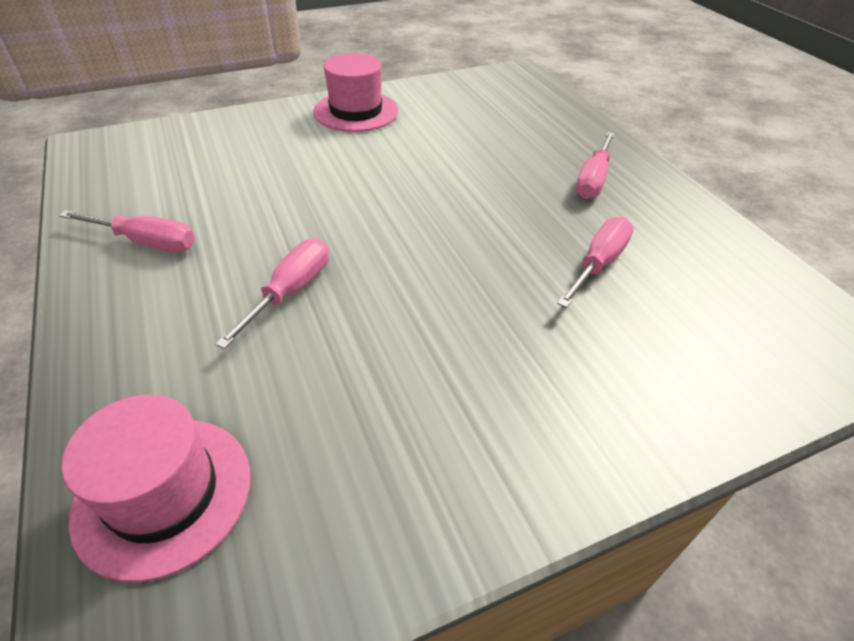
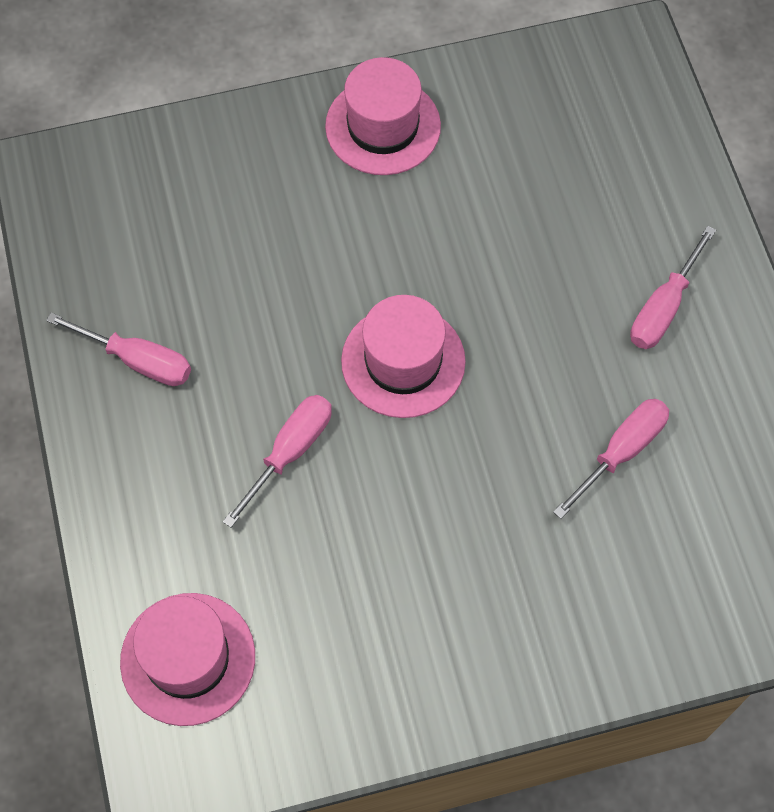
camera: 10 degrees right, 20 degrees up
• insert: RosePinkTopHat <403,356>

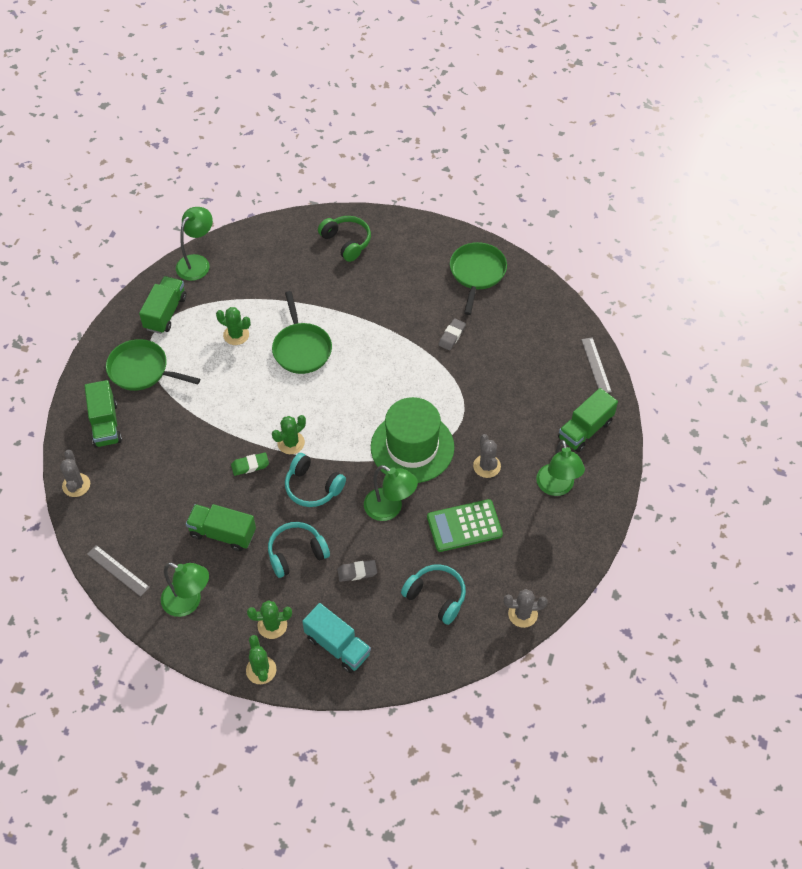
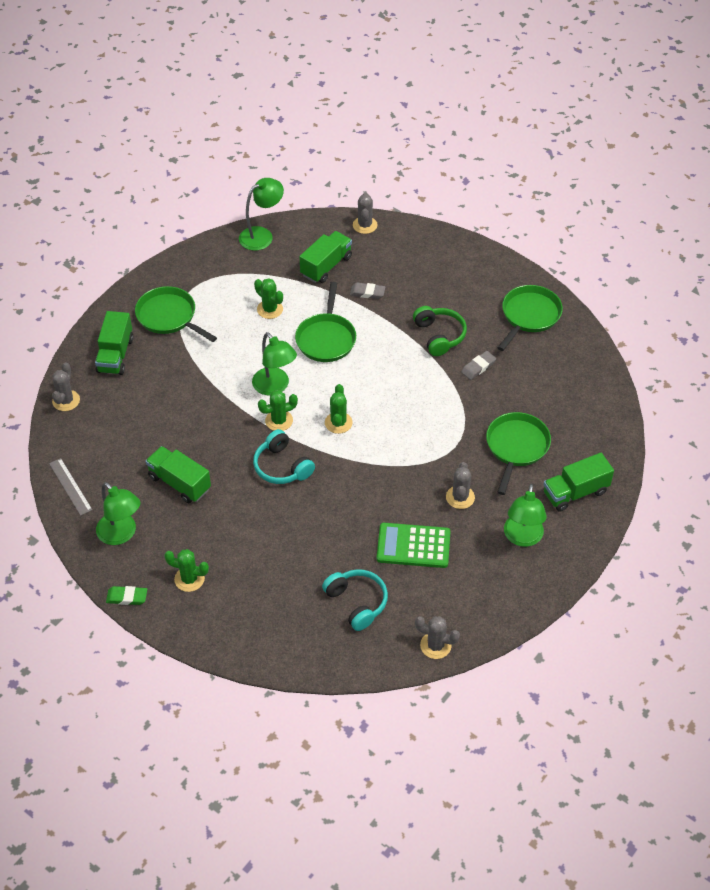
camera: 20 degrees right, 5 degrees down
• move: LeafGreenTruck <163,305> to <325,257>
• move: LeafGreenEraser <250,464> to <126,595>
• move: LeafGreenCactus <261,659> to <339,409>
• delete: TealHeadphones <299,550>
• delete: TealTruck <336,638>
• move: LeafGreenHeadphones <344,239> to <440,331>
• move: AshGreyEraser <357,571> to <367,291>
• move: LeafGreenReadingLamp <391,493> to <274,363>
• delete: LeafGreenTopHat <412,440>
• delete: AshGreyRuler <596,365>
• insert: AshGreyCactus <365,213>
• insert: LeafGreenFryingPan <518,453>

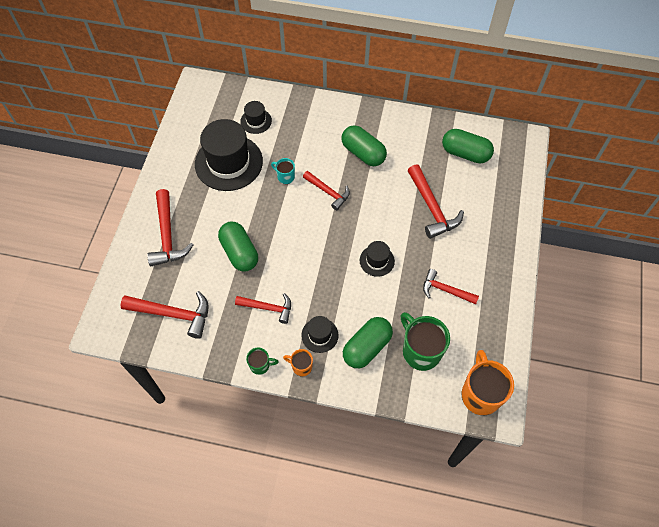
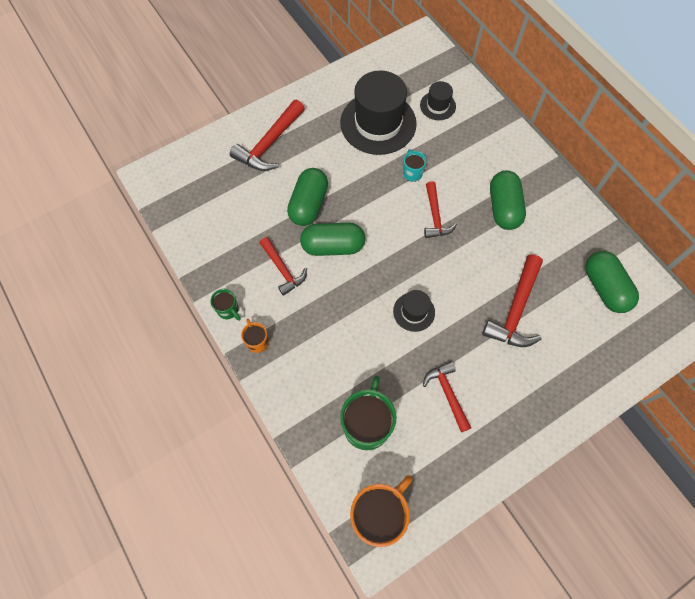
camera: 45 degrees right, 5 degrees up
• delete: ScarletClawHammer <165,315>
• delete: BlackTopHat <320,334>
• move: LeafGreenPill <368,342> to <332,239>

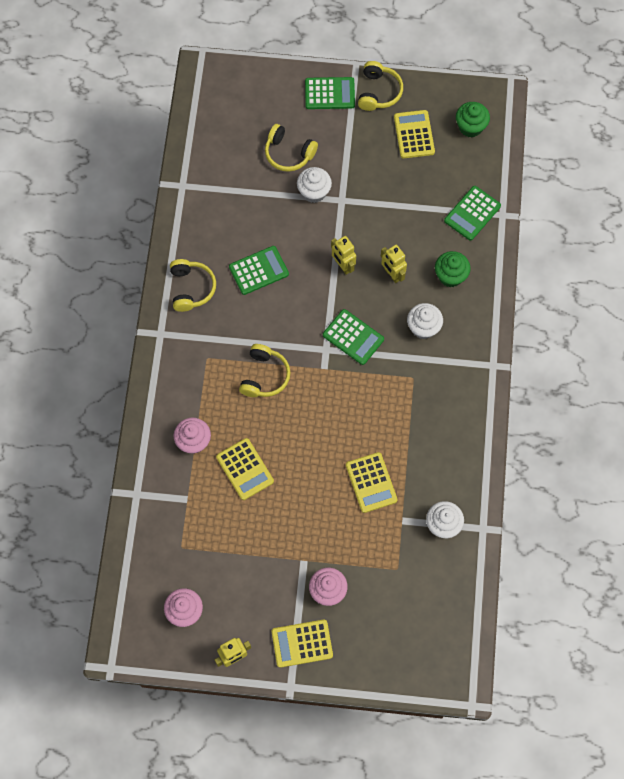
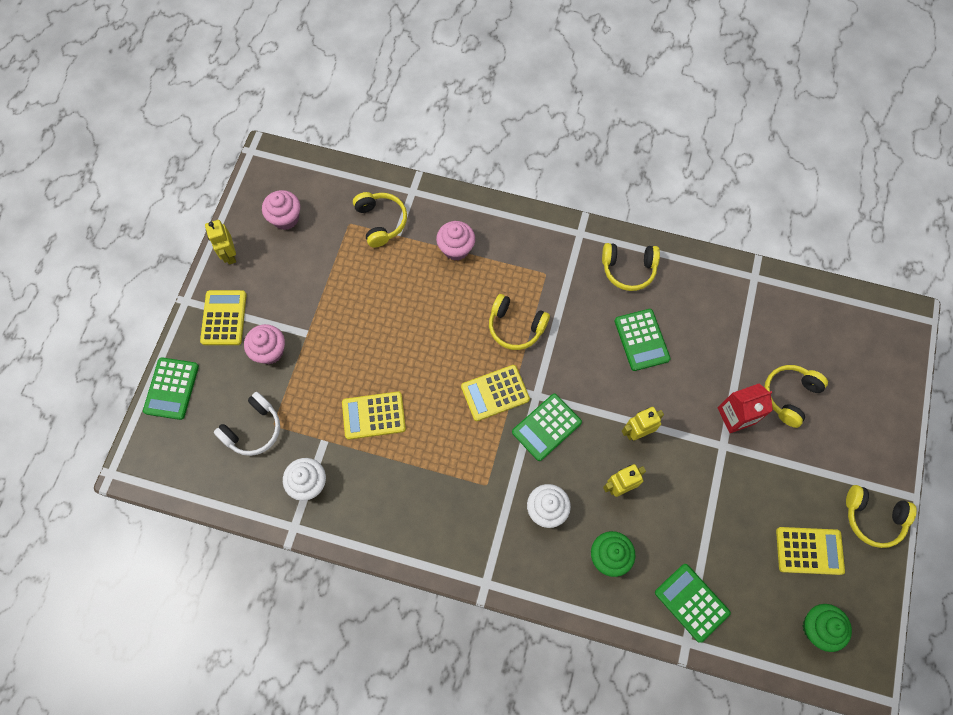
camera: 100 degrees right, 0 degrees up
• move: YellowCalculator <245,469> to <495,393>
• replace: SnowWhiteMuffin <314,185> to ScarletCarton <745,408>
• move: LeafGreenCalculator <330,93> to <171,388>
• insert: SnowWhiteHeadphones <247,424>
• insert: YellowHeadphones <380,220>

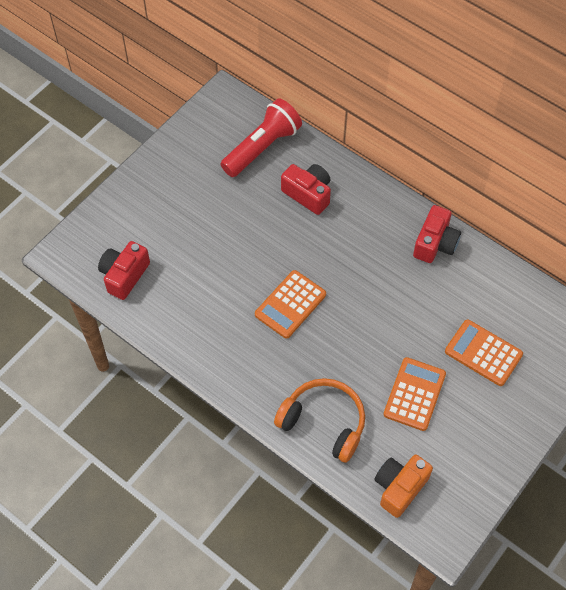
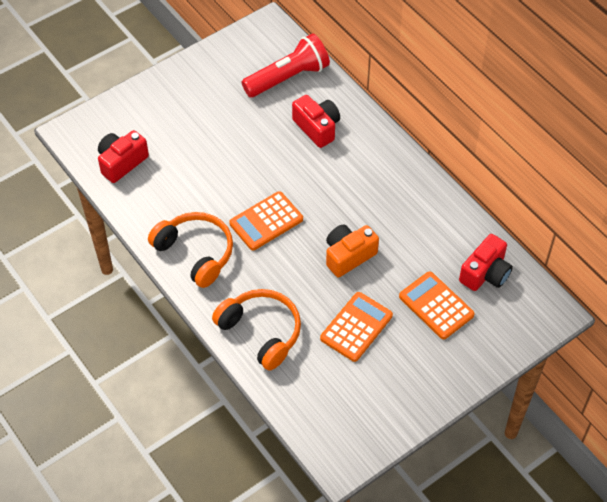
camera: 15 degrees right, 5 degrees down
• move: OrangeCamera <404,486> to <352,251>
• move: ScarletCamera <437,234> to <486,262>
• insert: OrangeHeadphones <190,250>

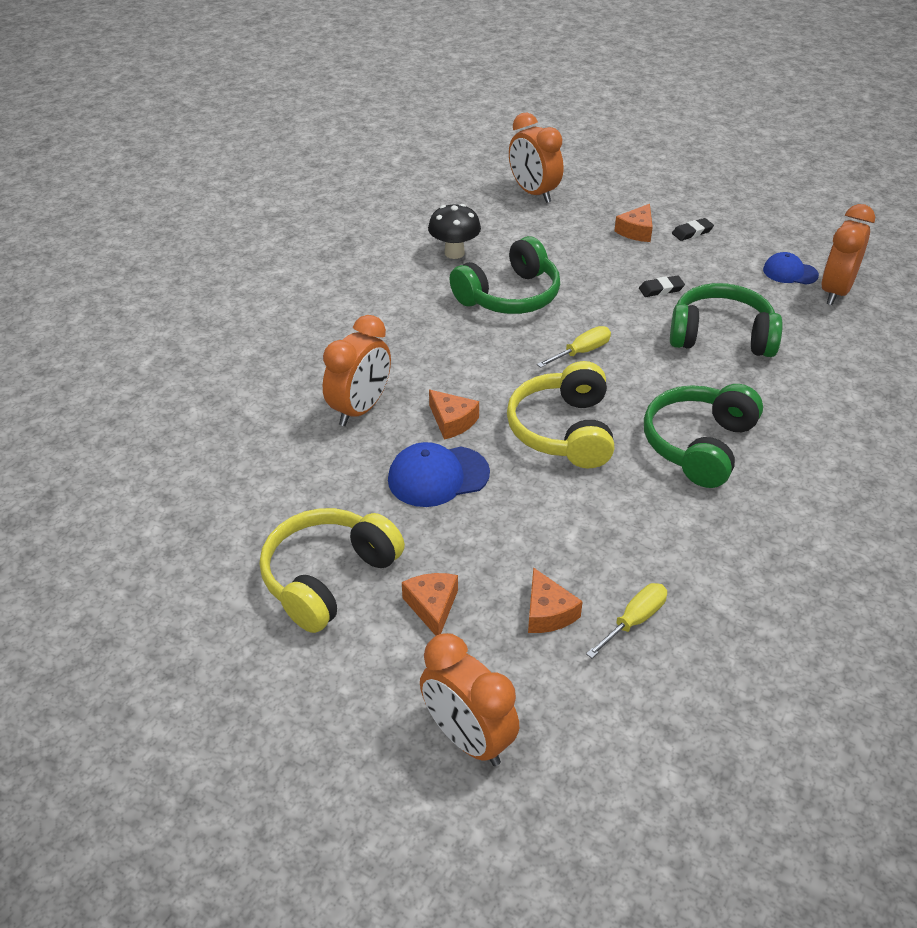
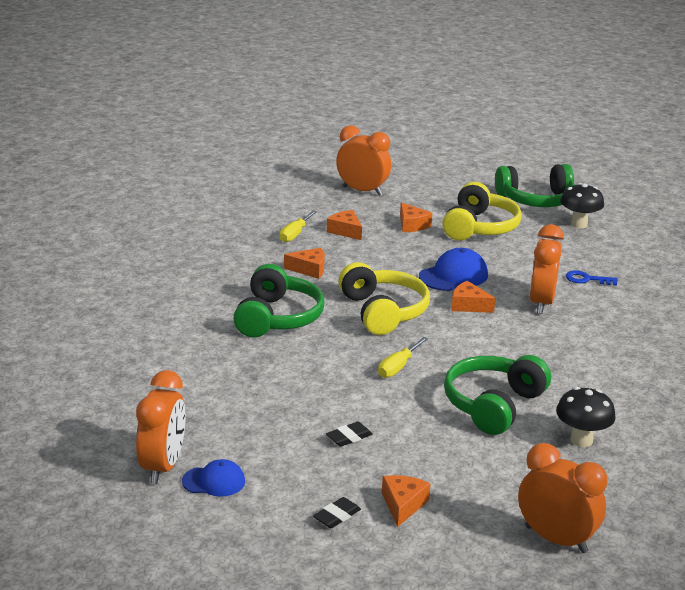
camera: 160 degrees right, 15 degrees down
• move: LeafGreenHeadphones <726,320> to <535,185>
• insert: OrangeCheeseWedge <304,263>
• insert: BlackMushroom <582,205>
• insert: BlueLatchkey <592,277>

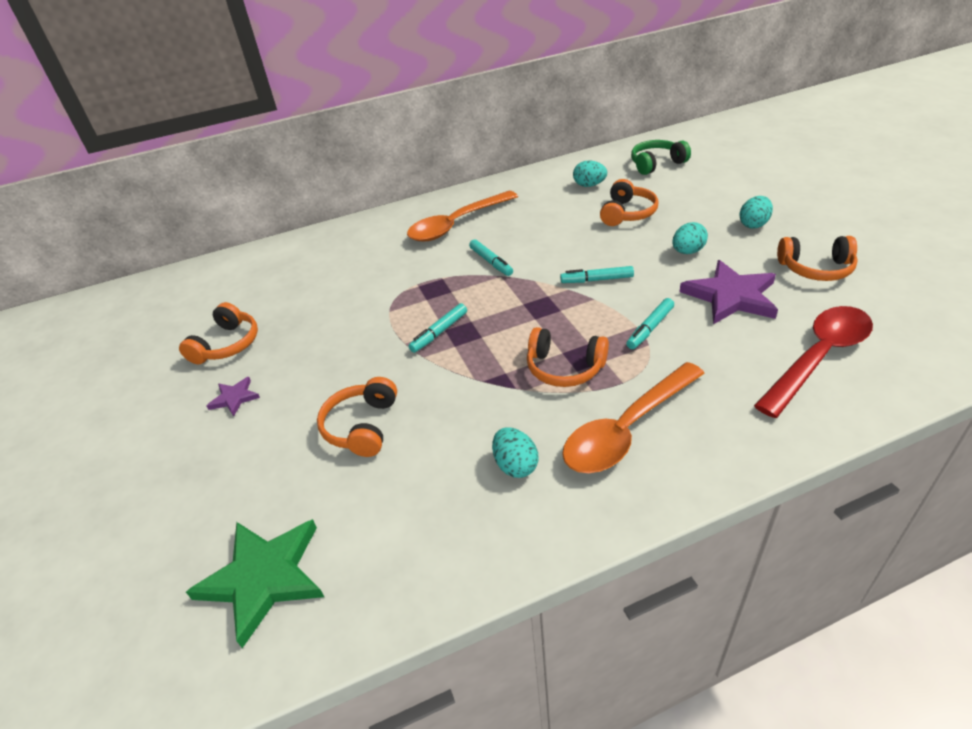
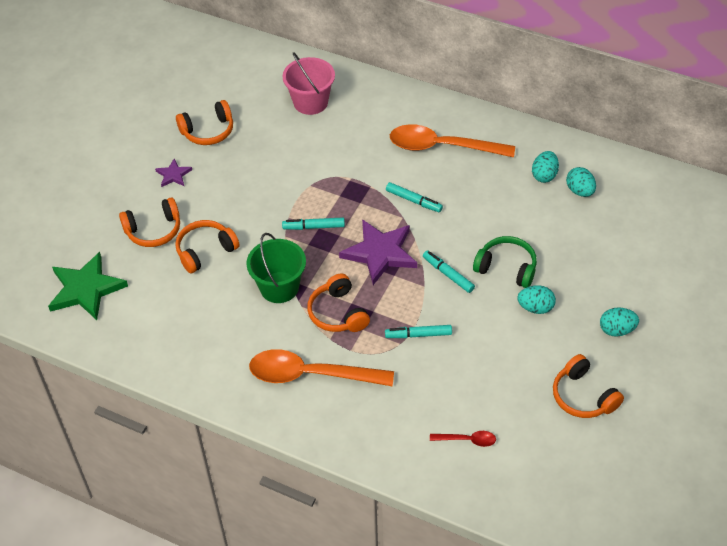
camera: 45 degrees right, 10 degrees up
• rotate: TealMarker <491,257> = <414,197> 75 degrees counterclockwise
• move: TealEggShape <515,452> to <545,167>
• move: OrangeHeadphones <629,202> to <149,222>
• move: LeafGreenHeadphones <661,157> to <505,262>
• move: RoyalPurpleStar <728,292> to <378,252>
• resize: ScarletSpoon <813,362> = <463,439> x0.44
• insert: LeafGreenBucket <276,268>
• insert: RosePinkBucket <309,83>

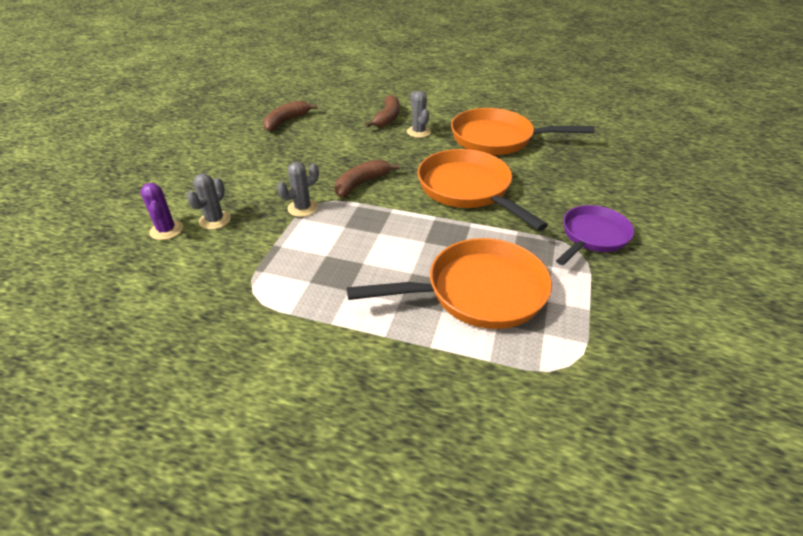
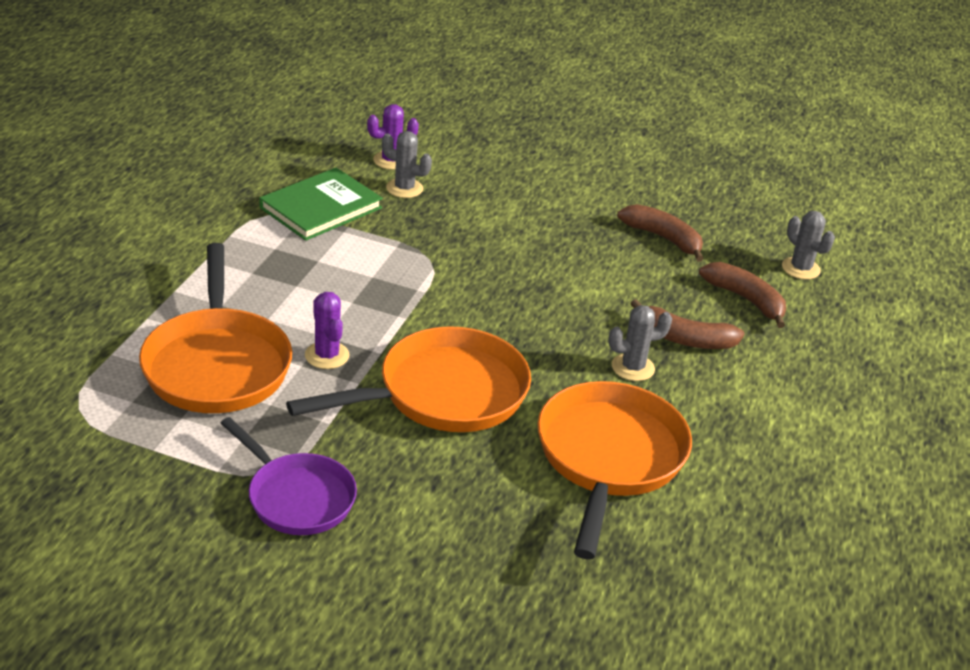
camera: 90 degrees right, 5 degrees down
• move: AshGreyCactus <298,189> to <808,245>
• move: RussetBananaFruit <367,178> to <742,295>
• insert: LeafGreenHardback <321,204>
• insert: RoyalPurpleCactus <327,330>

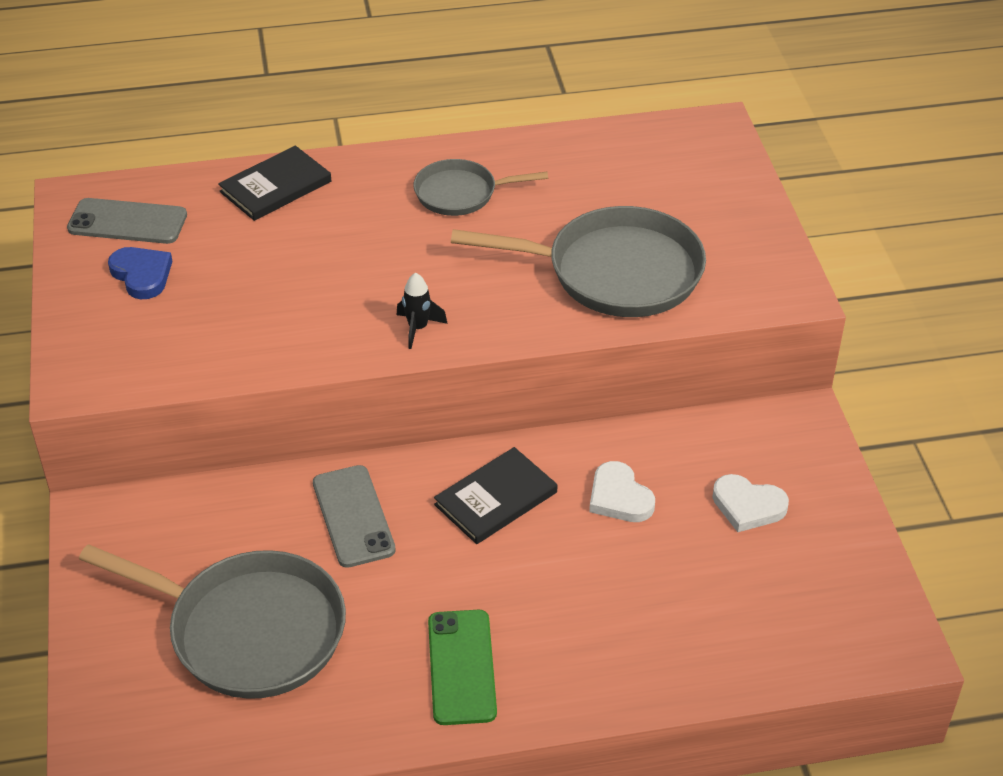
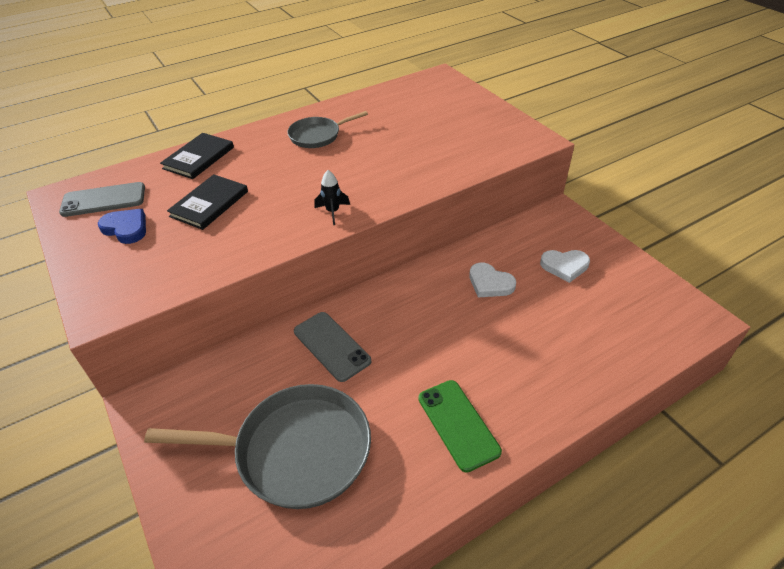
camera: 20 degrees left, 0 degrees up
• move: BlackHardback <495,495> to <207,202>
• delete: AshGreyFryingPan <578,261>

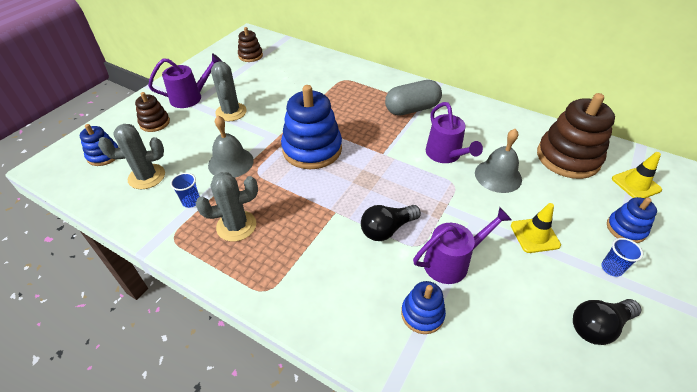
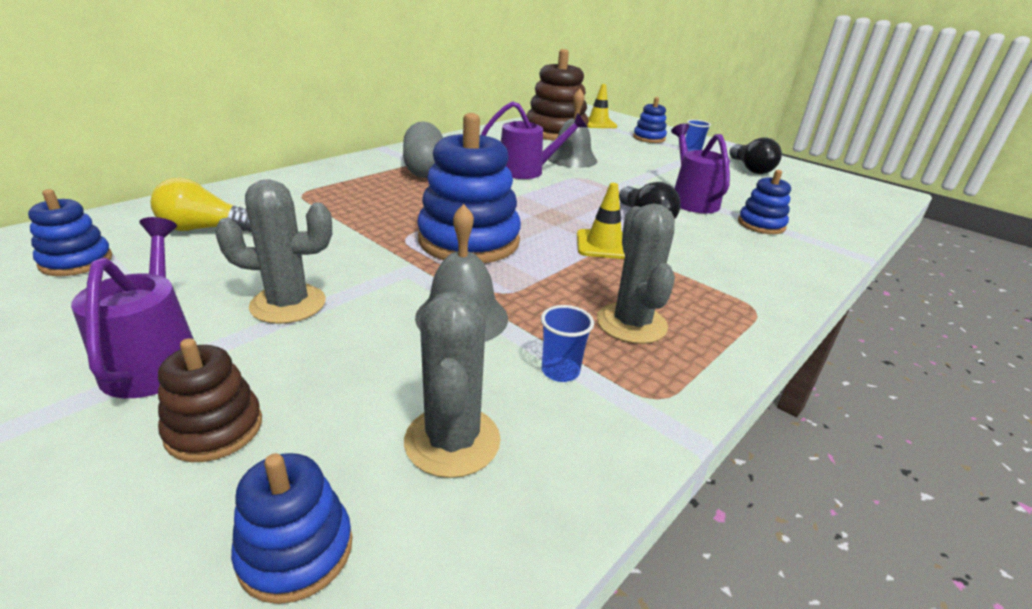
camera: 80 degrees left, 15 degrees down
• recolor: RussetStackingToy <250,44> to BlueStackingToy <70,232>
• move: YellowRoadCone <536,228> to <601,221>
• insert: YellowBulb <201,205>

